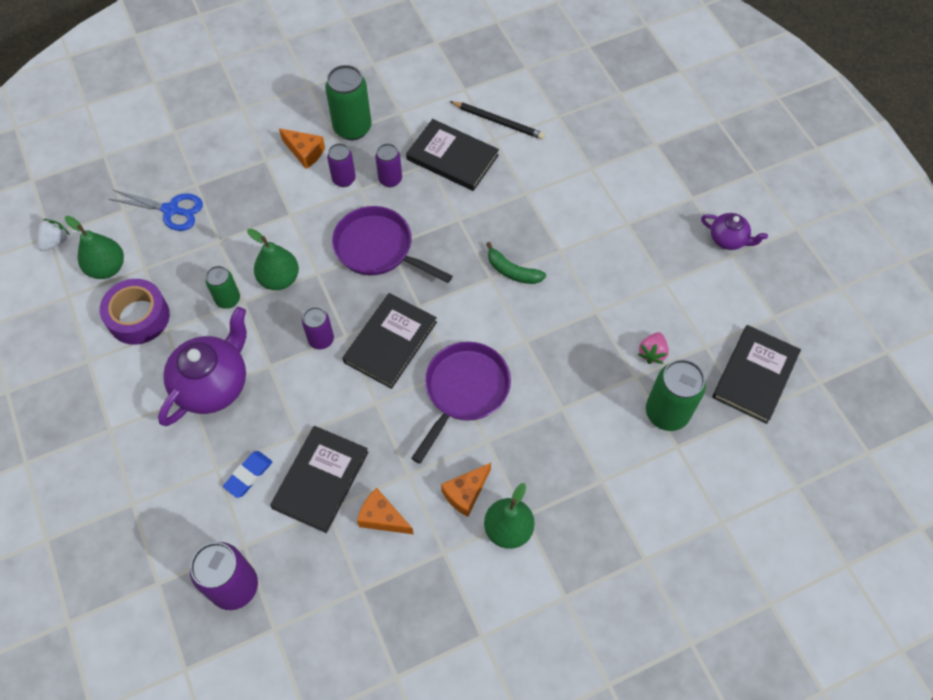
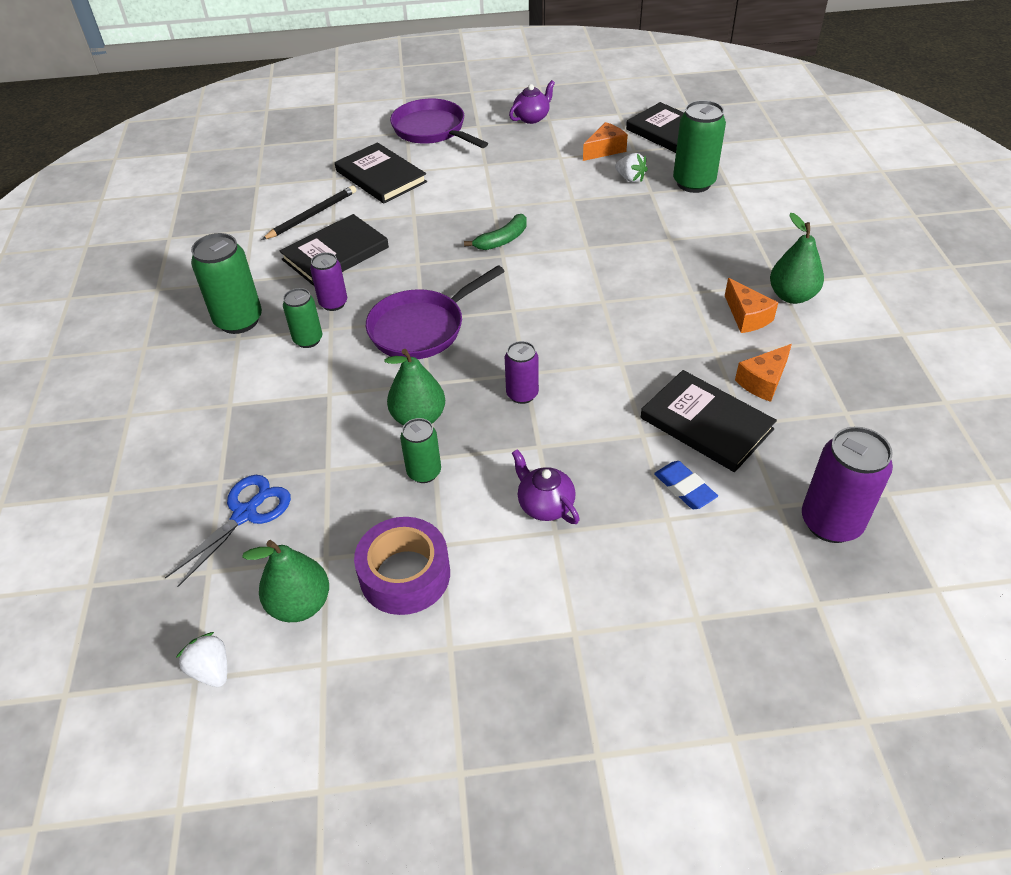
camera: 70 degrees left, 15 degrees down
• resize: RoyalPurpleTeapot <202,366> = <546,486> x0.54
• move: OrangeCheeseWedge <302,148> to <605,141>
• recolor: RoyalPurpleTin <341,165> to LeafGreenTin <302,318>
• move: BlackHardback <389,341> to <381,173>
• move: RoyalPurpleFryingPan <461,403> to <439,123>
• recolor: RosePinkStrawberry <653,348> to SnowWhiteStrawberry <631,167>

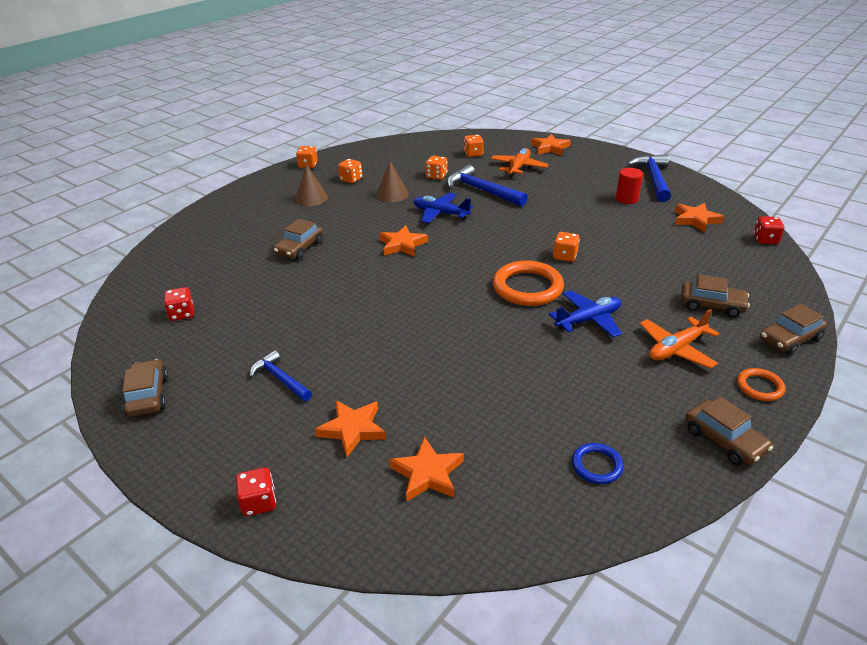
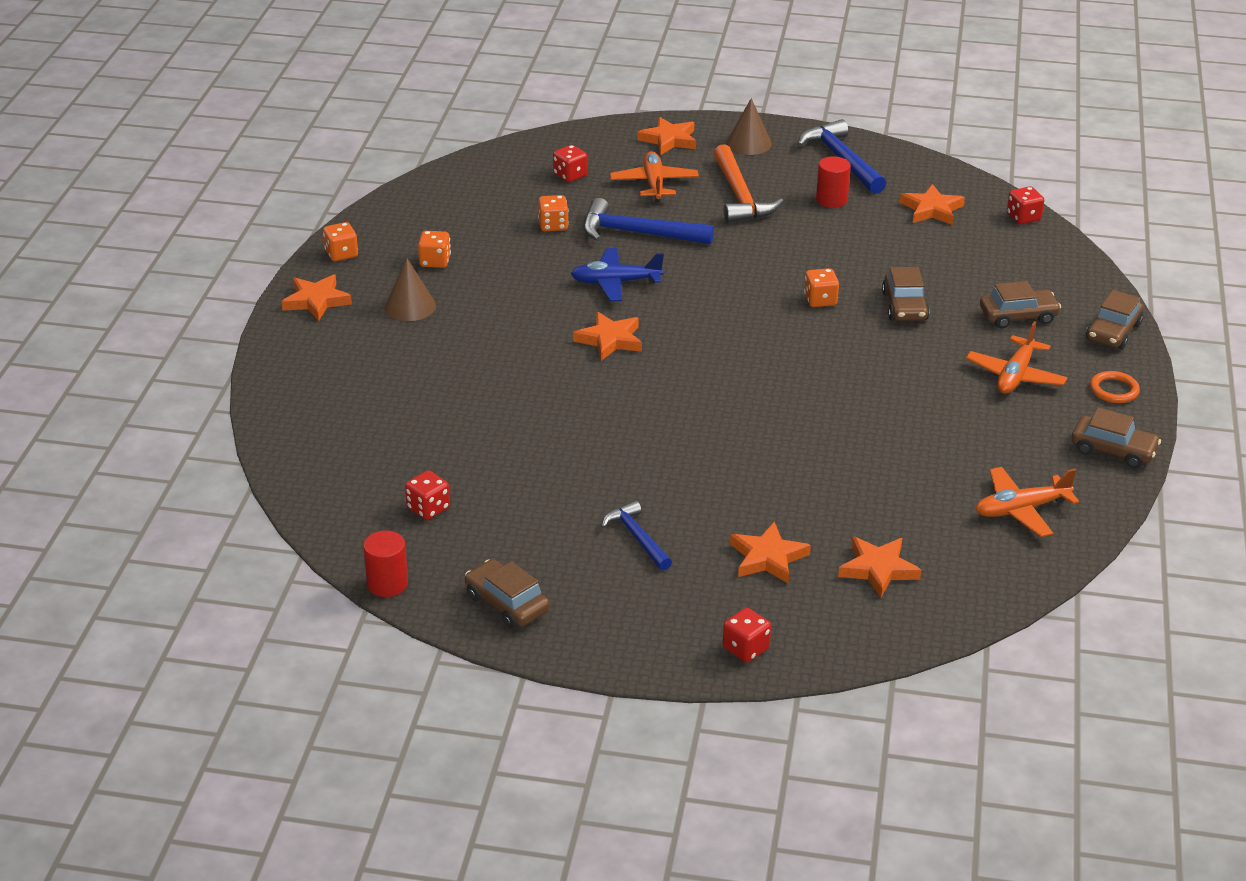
camera: 30 degrees left, 0 degrees up
• rotate: BlueClawHammer <281,375> = <637,536> 45 degrees clockwise
• move: RussetCar <298,239> to <906,294>
• move: RussetSolidCone <392,181> to <749,126>
• recolor: OrangeDie <474,146> to ScarletDie <570,163>
• delete: OrangeHoop <528,283>
• delete: BlueAeroplane <585,314>
• replace: BlueHoop <598,463> to OrangeAeroplane <1027,502>
• insert: OrangeStar <317,297>
• insert: ScarletSolidCylinder <385,563>
• insert: OrangeClawHammer <748,183>

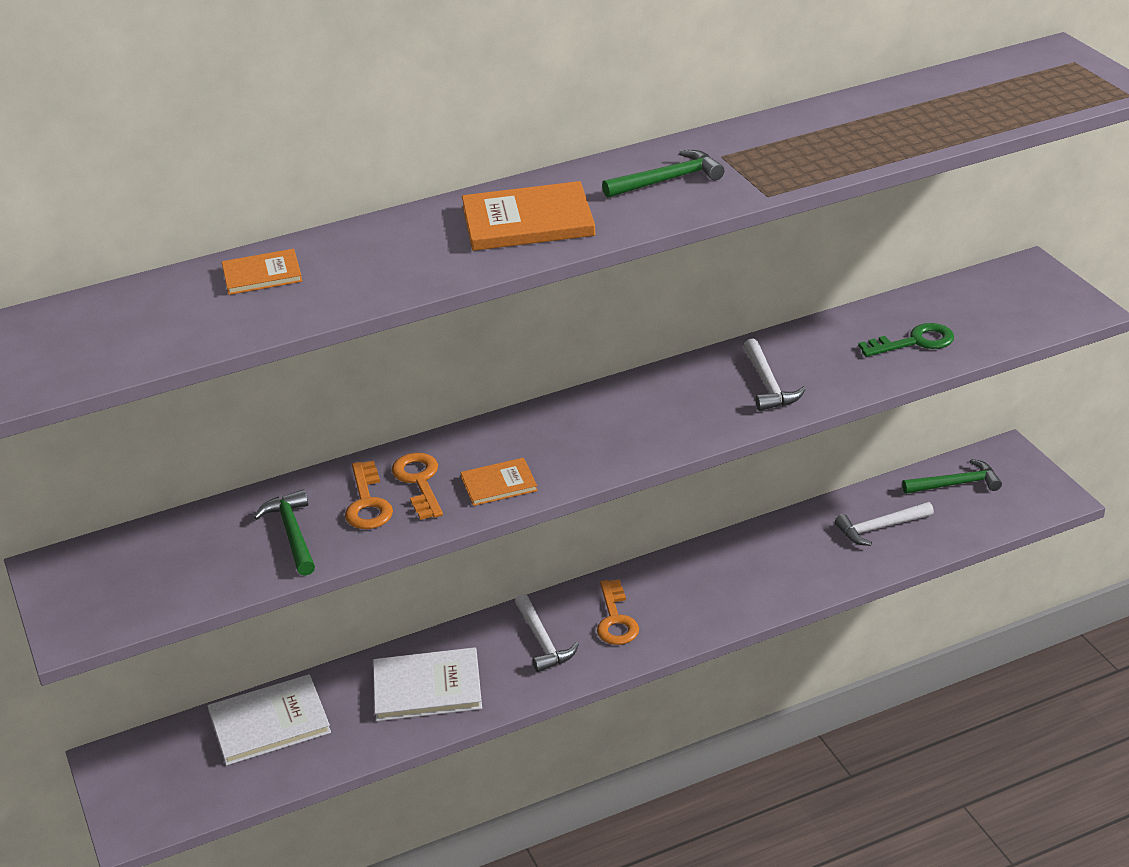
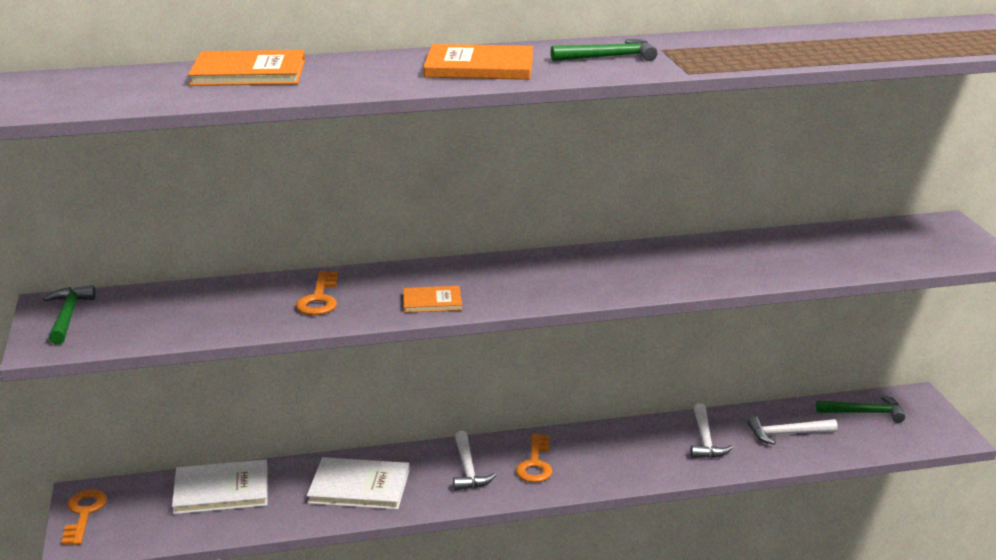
camera: 10 degrees right, 10 degrees down
• resize: OrangeHardback <262,272> = <246,68> x1.71
• move: LeafGreenClawHammer <284,532> to <69,314>
• move: OrangeLatchkey <417,486> to <84,517>
• move: SnowWhiteClawHammer <775,374> to <712,430>
• delete: LeafGreenLatchkey <906,340>

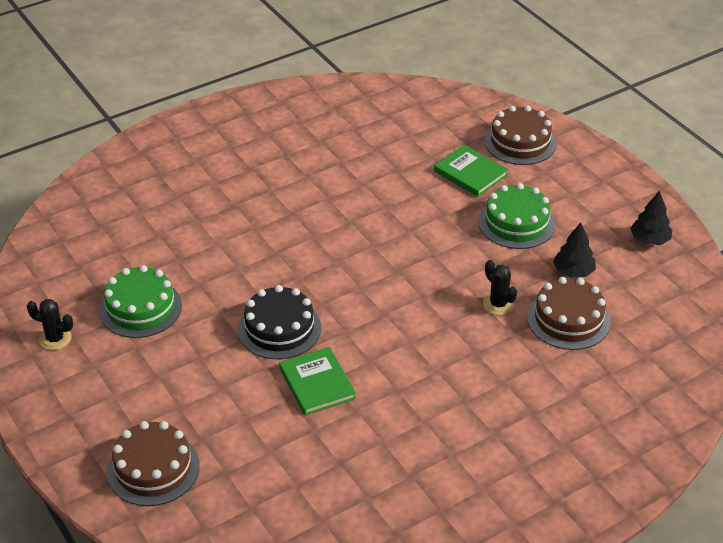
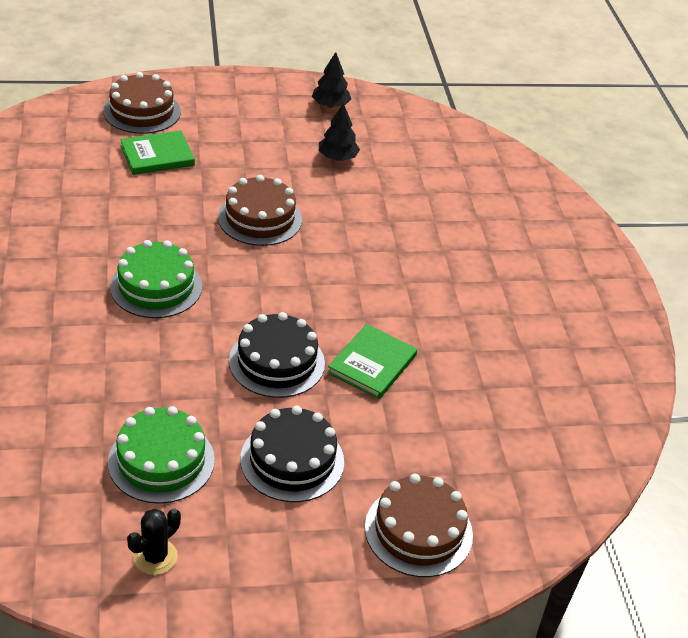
camera: 70 degrees left, 0 degrees up
• rotate: LeafGreenHardback <317,381> = <372,361> 60 degrees counterclockwise
• move: LeafGreenCake <517,216> to <156,279>
• delete: BlackCactus <500,287>
• move: RussetCake <569,313> to <260,210>
• insert: BlackCake <292,454>

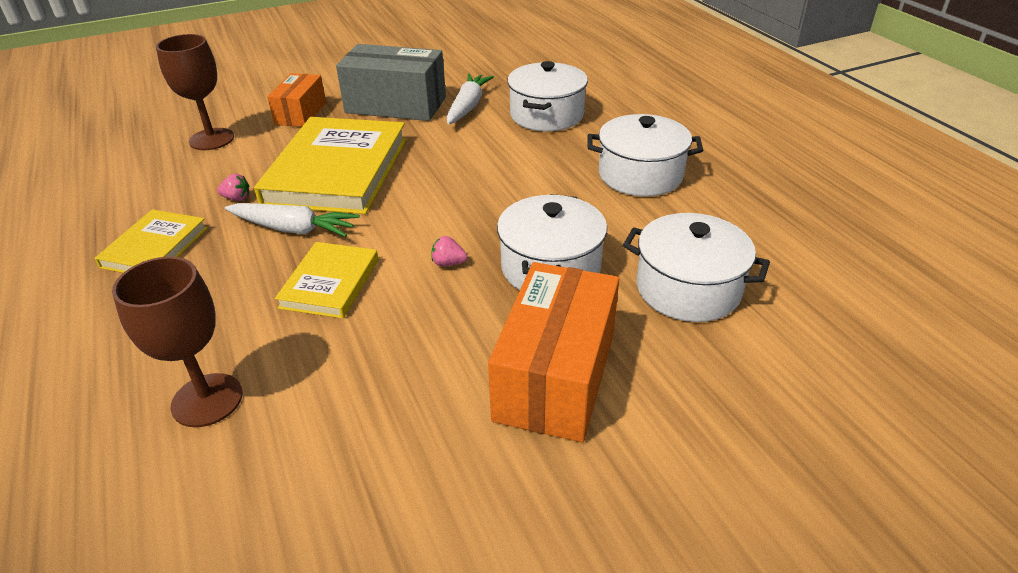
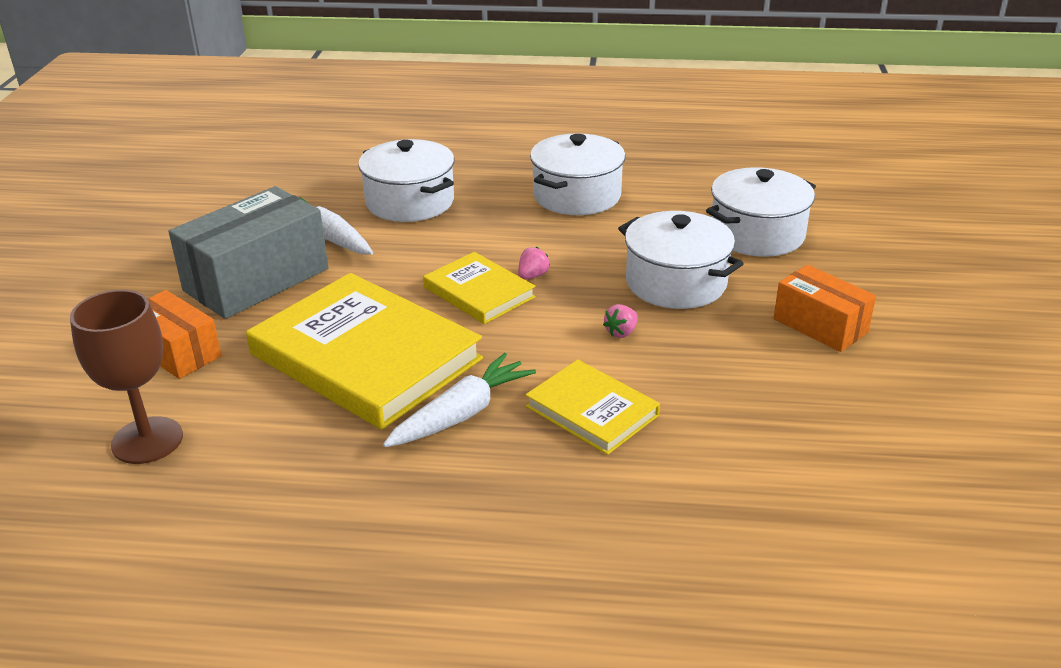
camera: 60 degrees left, 5 degrees down
• move: YellowHardback <151,241> to <479,288>
• delete: RussetChalice <177,341>
• move: RosePinkStrawberry <233,187> to <534,263>
• resize: OrangeBox <553,352> = <825,308> x0.60

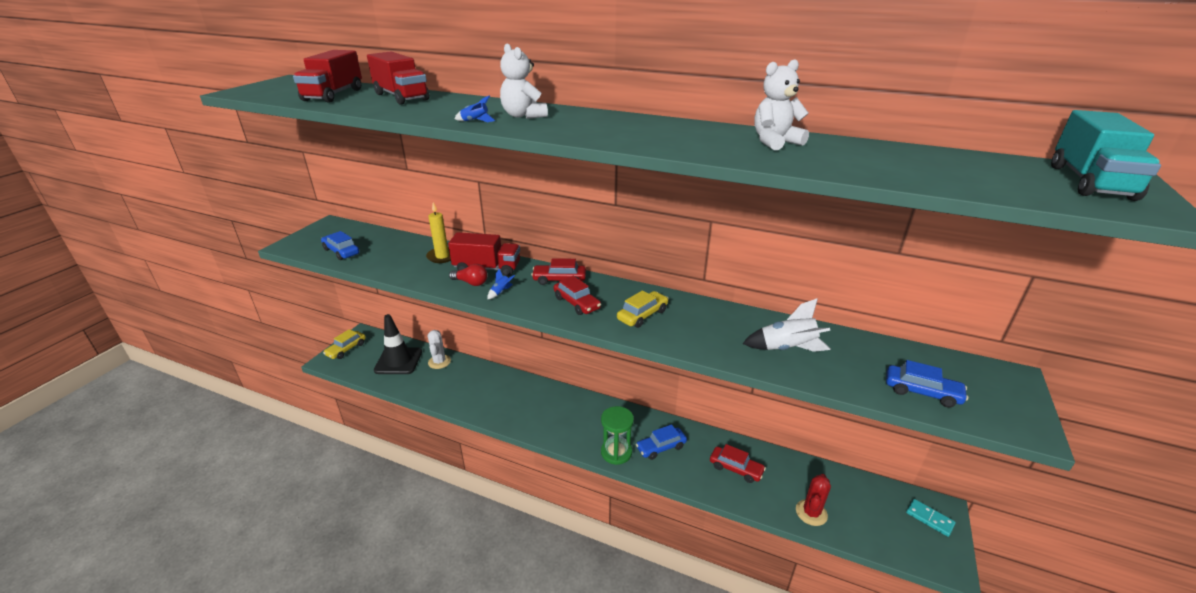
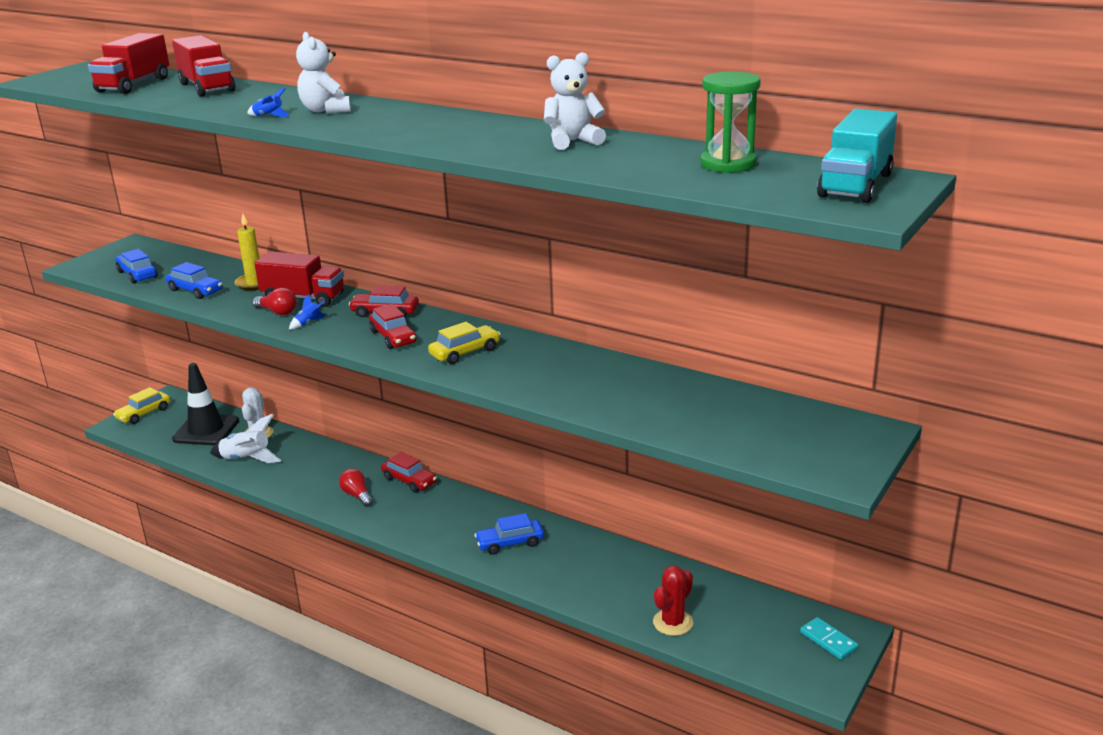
camera: 10 degrees right, 5 degrees down
• move: LeafGreenSandTimer <617,435> to <730,122>
• move: ScarletCar <738,463> to <409,472>
• move: SnowWhiteSpaceship <786,325> to <246,438>
• move: BlueCar <927,384> to <194,280>
• insert: ScarletBulb <356,488>

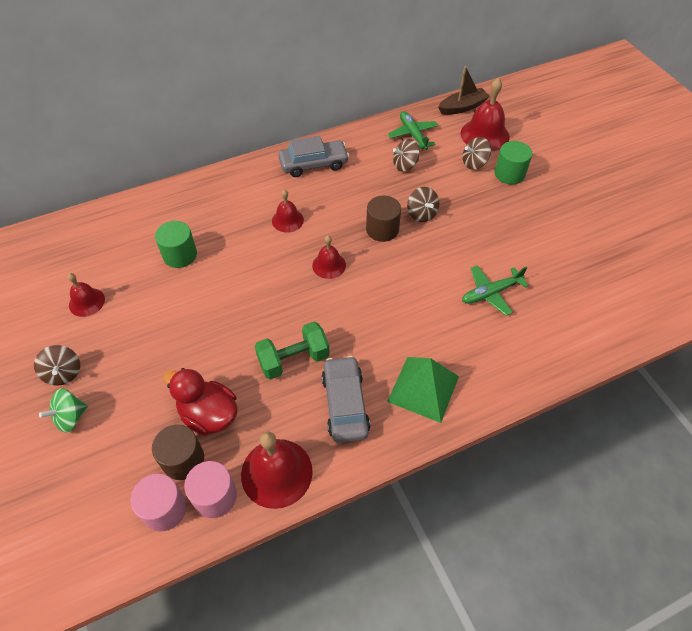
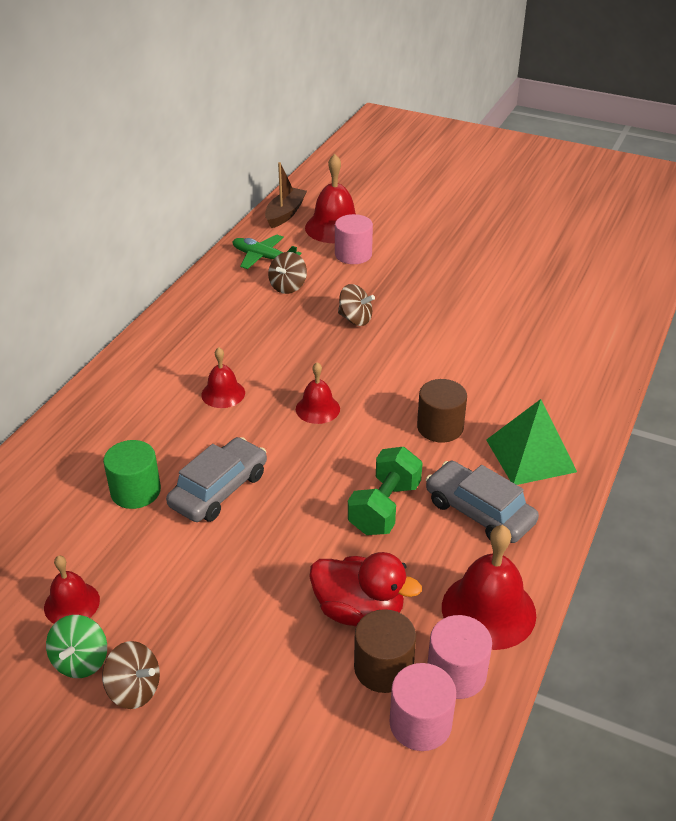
camera: 40 degrees left, 15 degrees down
• move: LeafGreenToyTop <63,410> to <76,646>
• rotate: ScarletToyDuck <200,402> = <365,589> 150 degrees counterclockwise
• move: AshGreyCar <314,156> to <216,479>
• move: RussetSolidCylinder <383,219> to <442,411>
• replace: RussetToyTop <476,153> to RosePinkSolidCylinder <354,239>
• delete: LeafGreenAeroplane <495,290>
• delete: LeafGreenSolidCylinder <513,163>

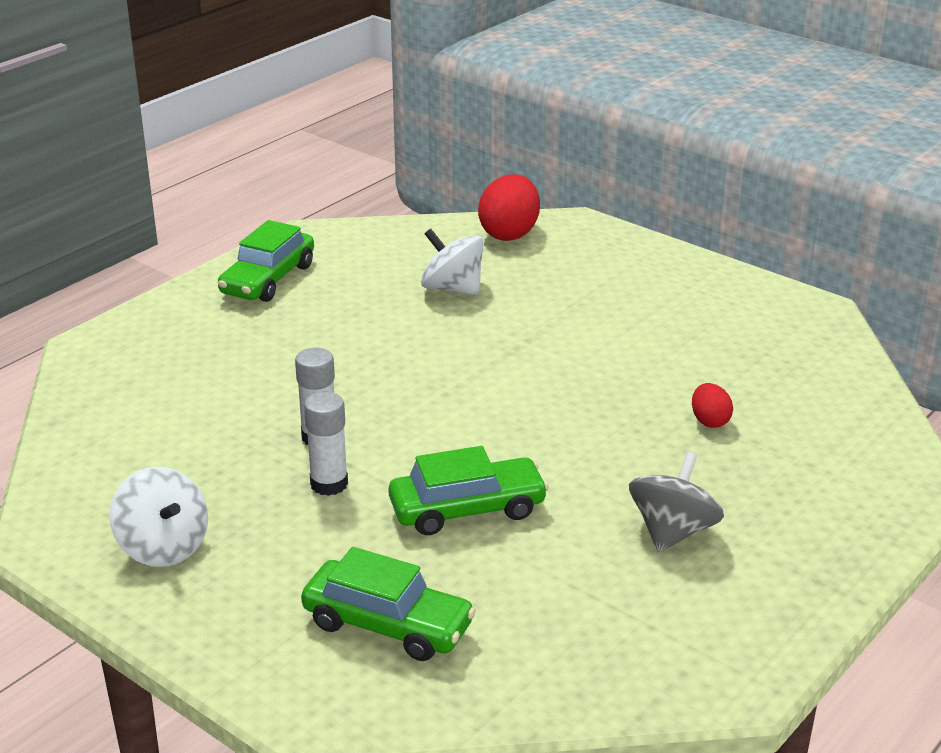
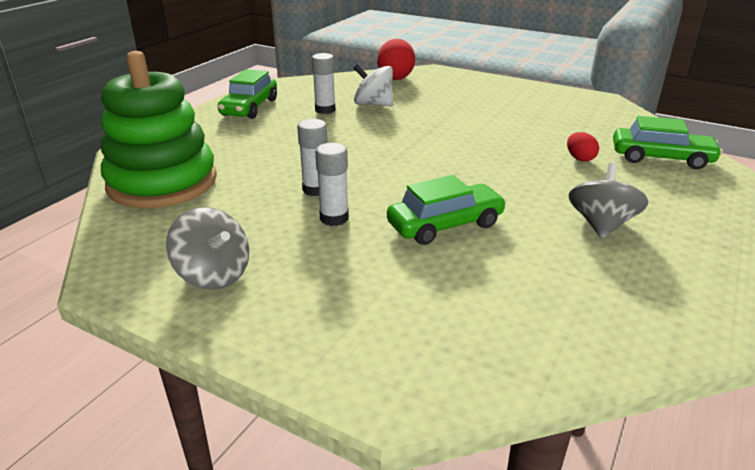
camera: 10 degrees left, 0 degrees up
• recolor: SnowWhiteToyTop <159,517> to AshGreyToyTop <207,248>
• move: LeafGreenCar <388,604> to <668,142>
• insert: LeafGreenStackingToy <159,129>
• insert: SnowWhiteGlue <324,83>

